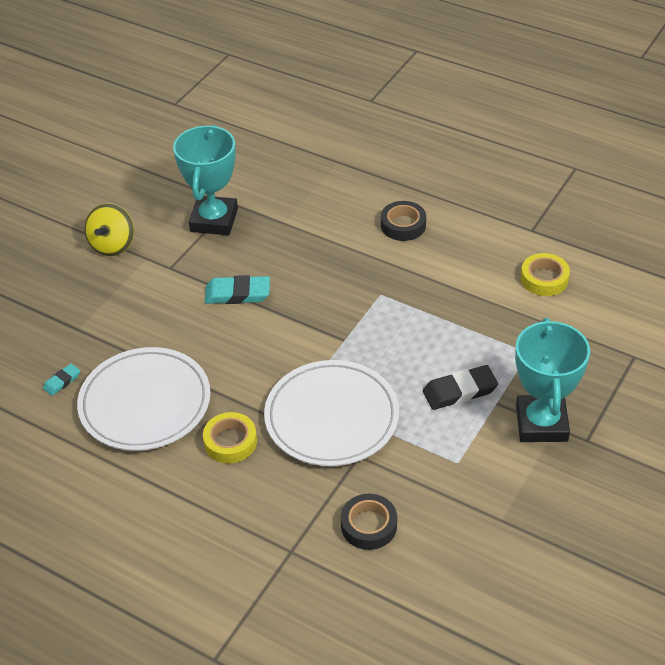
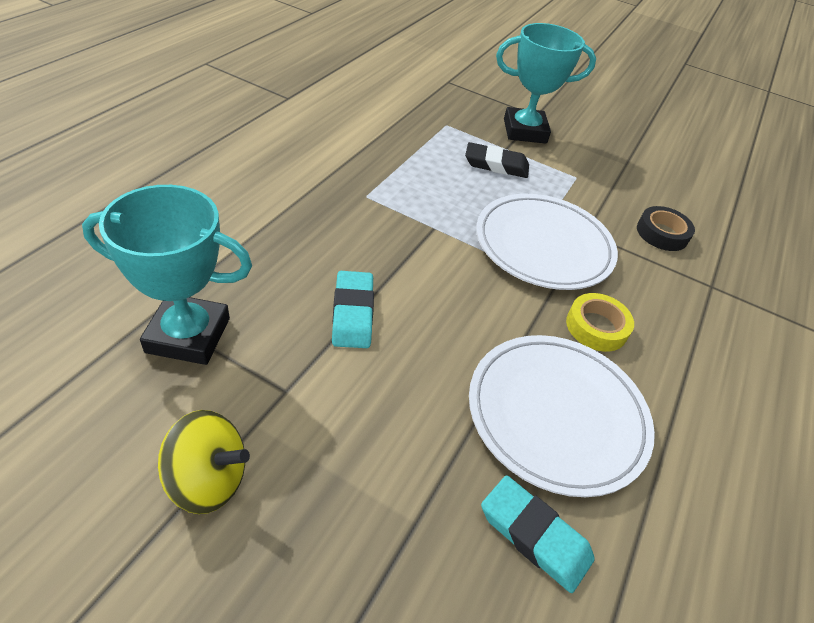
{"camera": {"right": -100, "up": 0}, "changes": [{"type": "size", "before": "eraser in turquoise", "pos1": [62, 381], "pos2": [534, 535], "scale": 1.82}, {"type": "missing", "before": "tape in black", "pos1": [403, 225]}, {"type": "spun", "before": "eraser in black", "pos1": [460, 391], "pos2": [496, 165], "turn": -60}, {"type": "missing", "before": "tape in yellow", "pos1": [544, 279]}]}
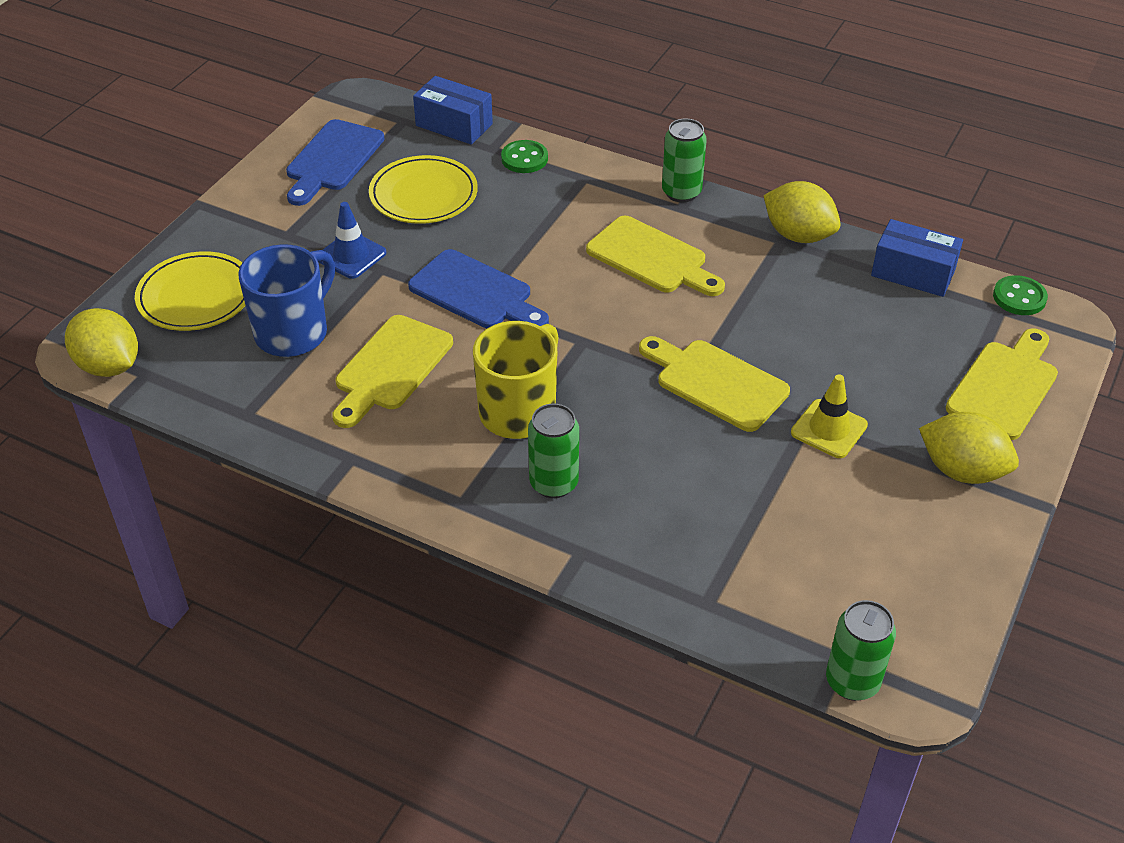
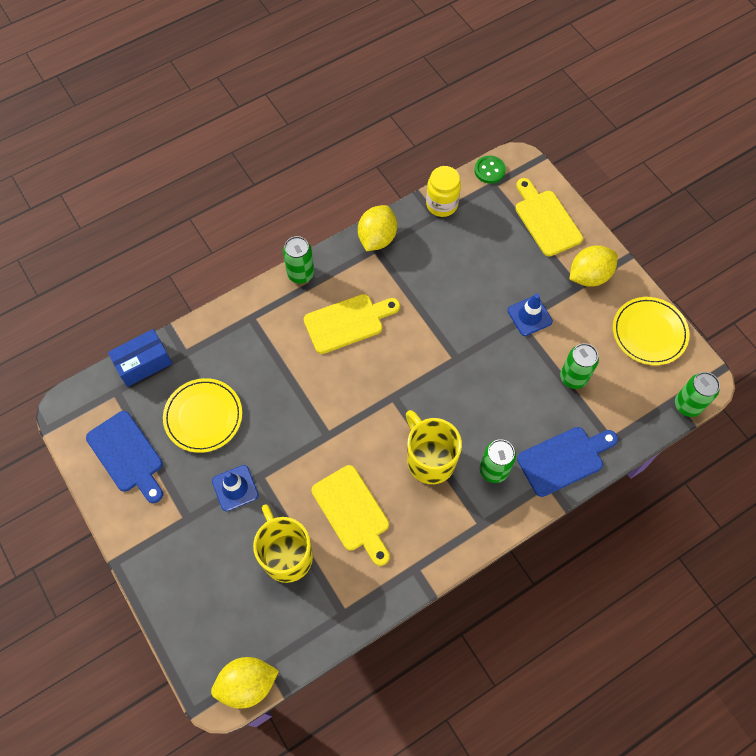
{"camera": {"right": -60, "up": 20}, "changes": [{"type": "relocated", "before": "plate in yellow", "pos1": [196, 296], "pos2": [649, 332]}, {"type": "colour", "before": "mug in blue", "after": "mug in yellow", "pos1": [294, 332], "pos2": [286, 554]}, {"type": "relocated", "before": "cutting board in blue", "pos1": [475, 293], "pos2": [564, 459]}, {"type": "missing", "before": "button in green", "pos1": [524, 158]}, {"type": "missing", "before": "cutting board in yellow", "pos1": [716, 382]}, {"type": "spun", "before": "lemon in yellow", "pos1": [798, 235], "pos2": [377, 238], "turn": -45}, {"type": "colour", "before": "traffic cone in yellow", "after": "traffic cone in blue", "pos1": [829, 429], "pos2": [529, 316]}, {"type": "exchanged", "before": "box in blue", "after": "jar in yellow", "pos1": [913, 273], "pos2": [442, 204]}, {"type": "appeared", "after": "can in green", "pos2": [573, 377]}]}
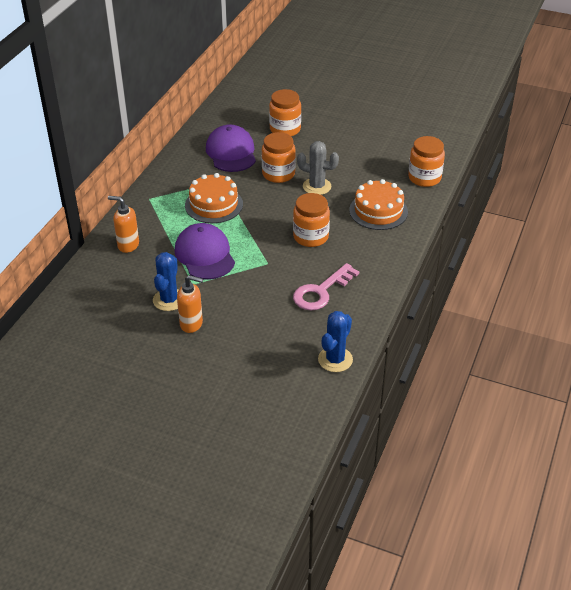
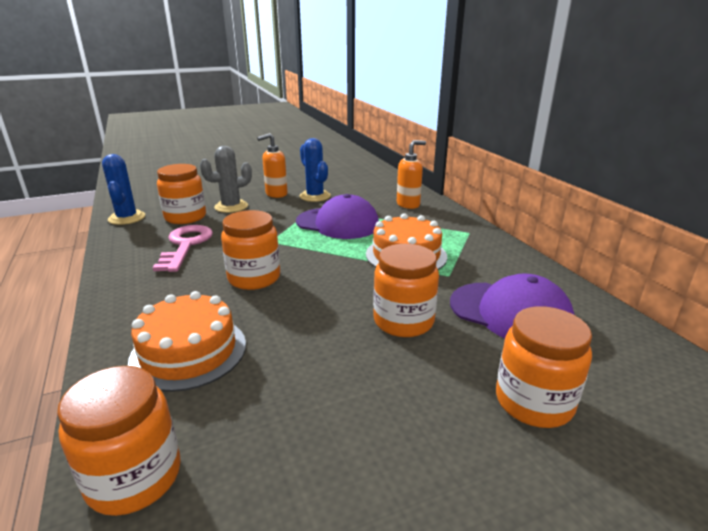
{"camera": {"right": 135, "up": -15}, "changes": [{"type": "relocated", "before": "cactus in grey", "pos1": [317, 186], "pos2": [231, 206]}, {"type": "appeared", "after": "jar in orange", "pos2": [185, 217]}]}
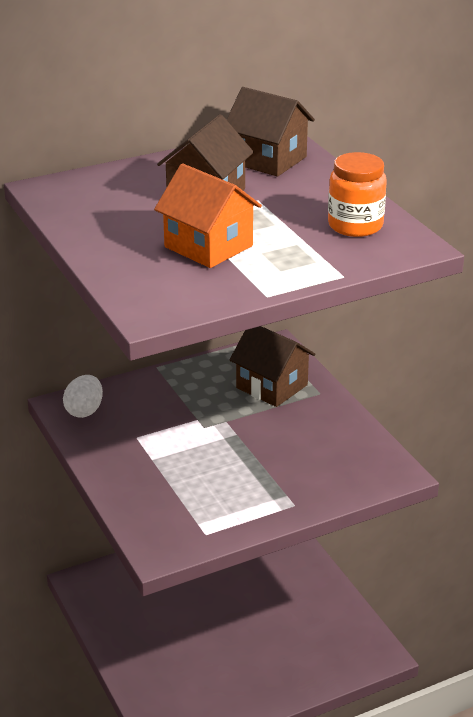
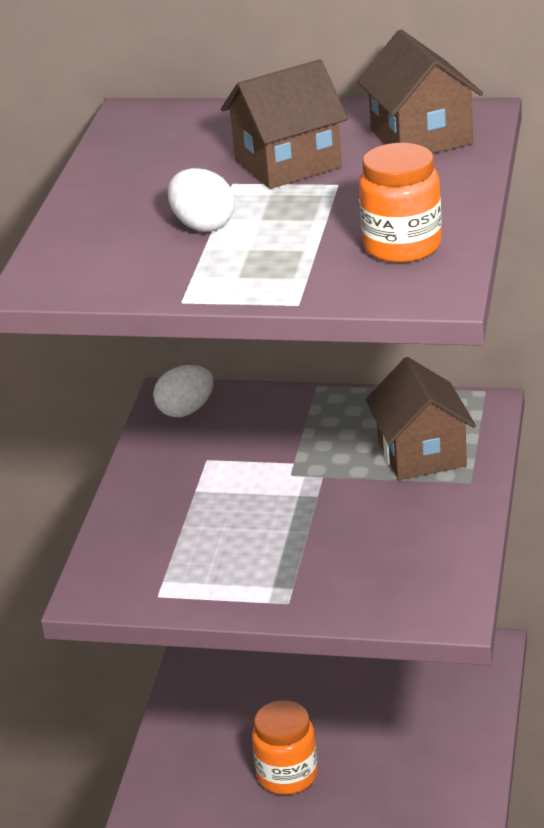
{"camera": {"right": 40, "up": 0}, "changes": [{"type": "exchanged", "before": "house in orange", "after": "egg in white", "pos1": [208, 246], "pos2": [203, 225]}, {"type": "appeared", "after": "jar in orange", "pos2": [287, 775]}]}
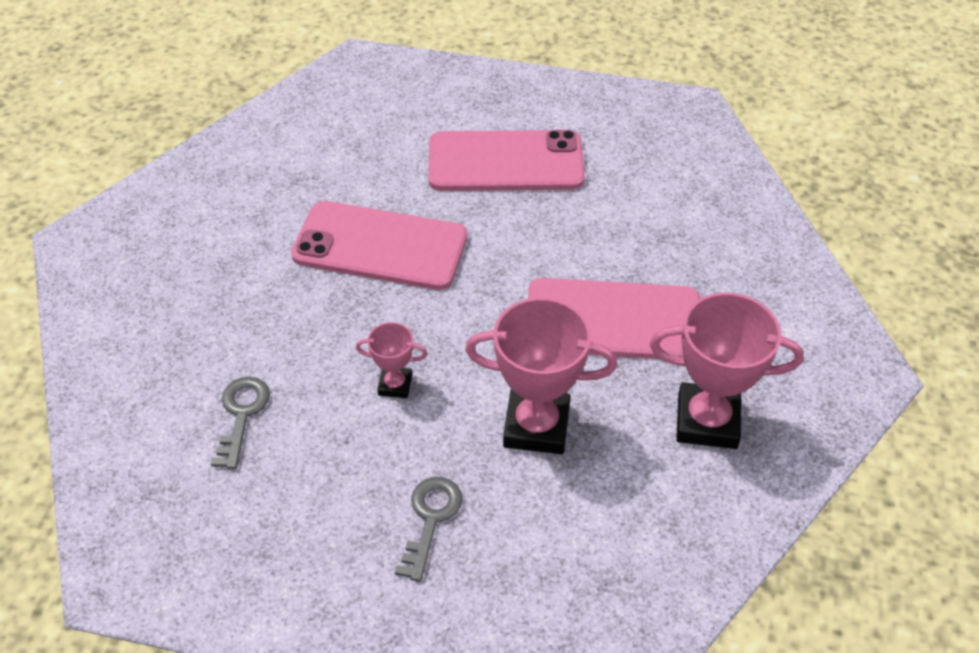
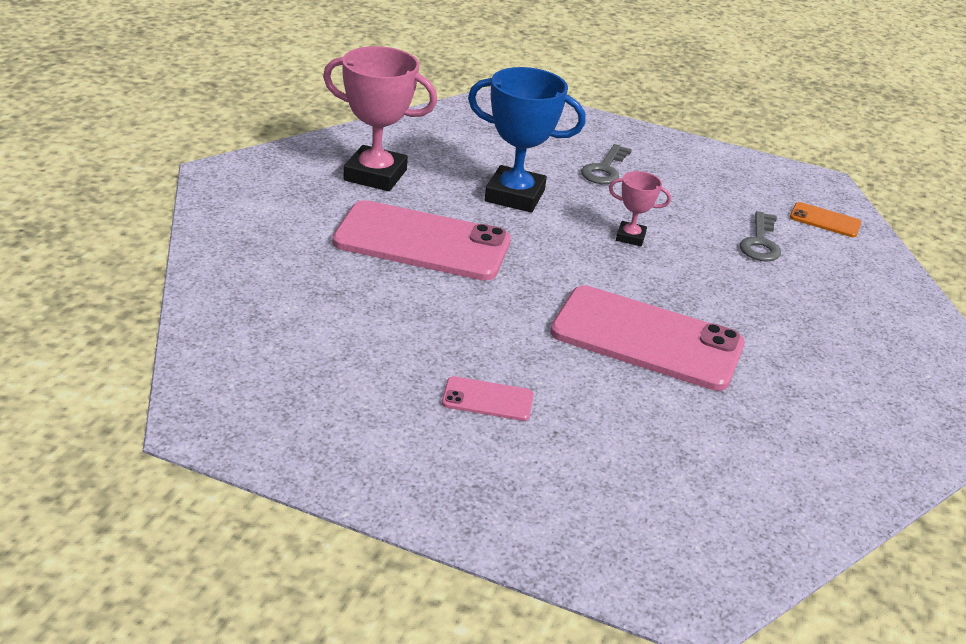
{"camera": {"right": -175, "up": -15}, "changes": [{"type": "size", "before": "phone in pink", "pos1": [505, 162], "pos2": [487, 399], "scale": 0.44}, {"type": "colour", "before": "trophy in pink", "after": "trophy in blue", "pos1": [536, 426], "pos2": [514, 196]}, {"type": "appeared", "after": "phone in orange", "pos2": [825, 220]}]}
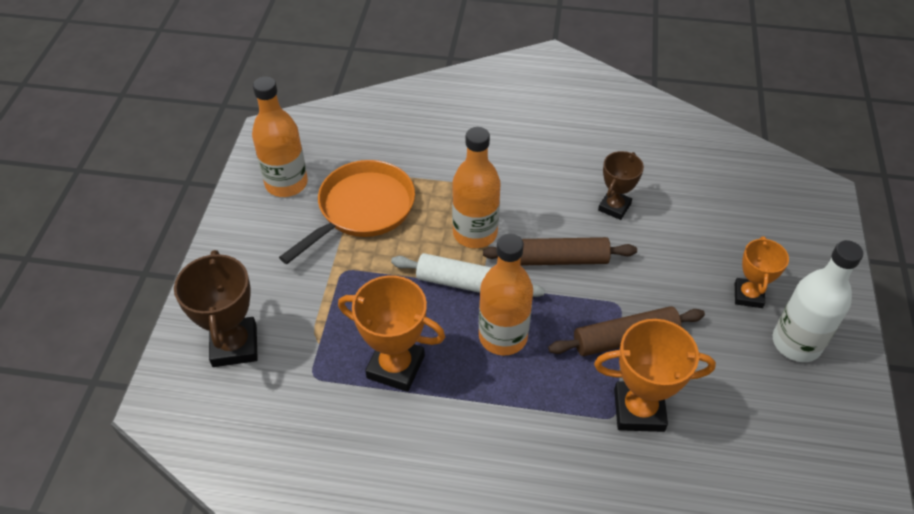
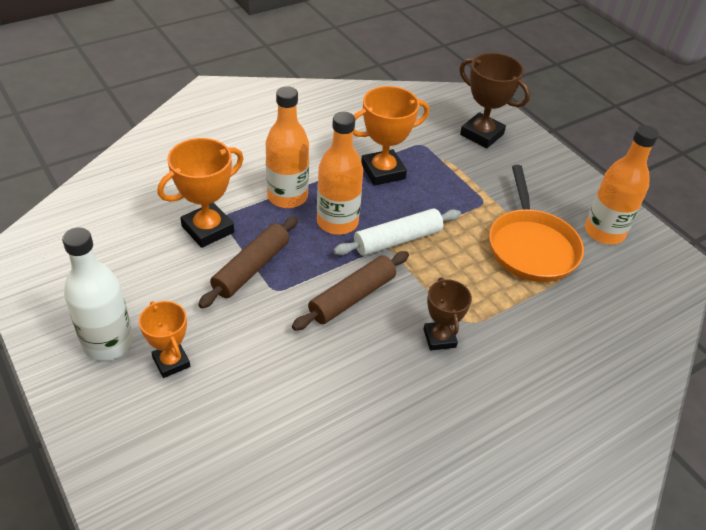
{"camera": {"right": 135, "up": -5}, "changes": [{"type": "relocated", "before": "bottle in orange", "pos1": [475, 233], "pos2": [287, 197]}, {"type": "relocated", "before": "trophy in brown", "pos1": [614, 207], "pos2": [439, 338]}]}
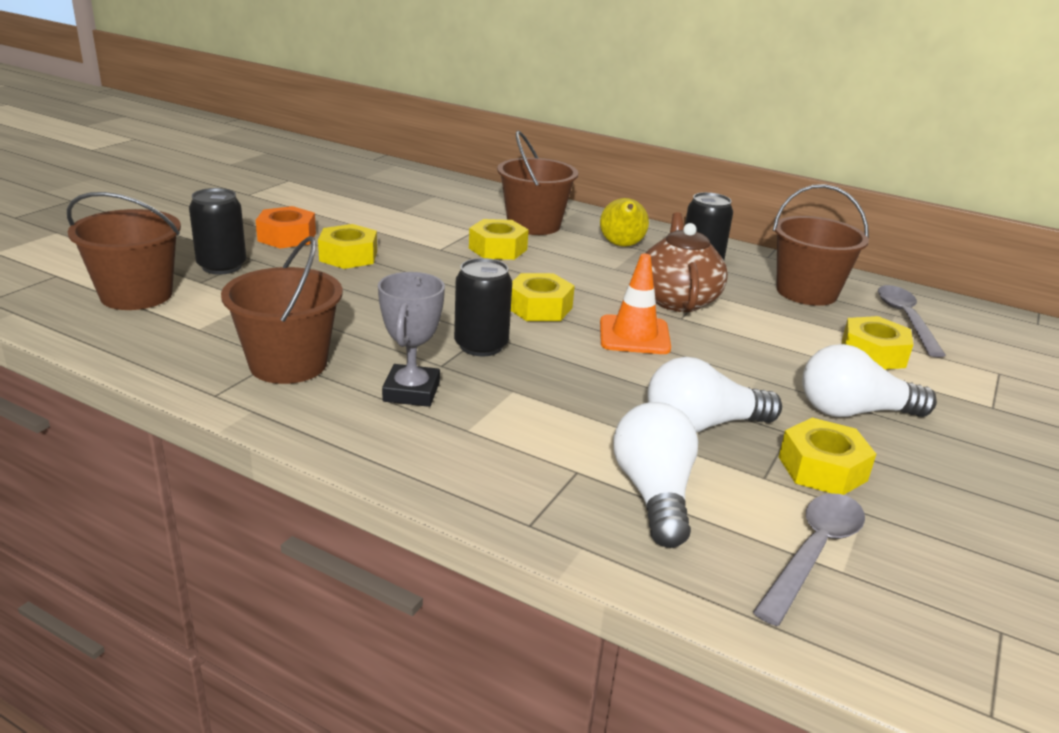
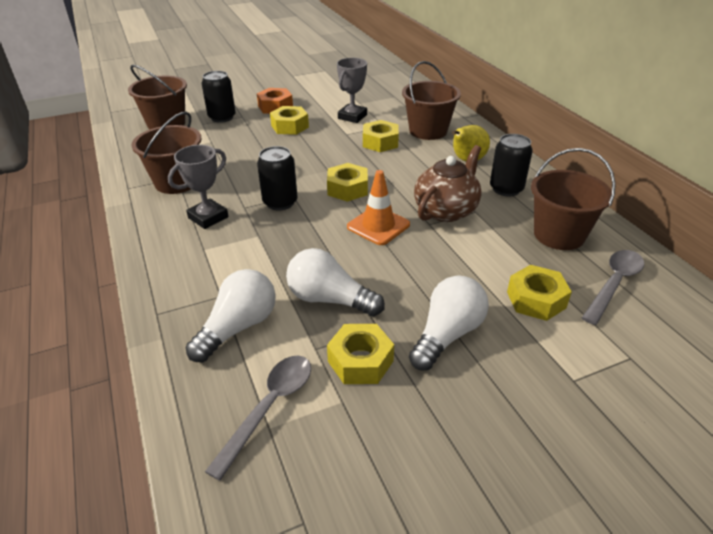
{"camera": {"right": 40, "up": 10}, "changes": [{"type": "spun", "before": "spoon in grey", "pos1": [813, 552], "pos2": [269, 407], "turn": -45}, {"type": "spun", "before": "light bulb in white", "pos1": [854, 412], "pos2": [447, 335], "turn": 90}, {"type": "appeared", "after": "trophy in grey", "pos2": [352, 116]}]}
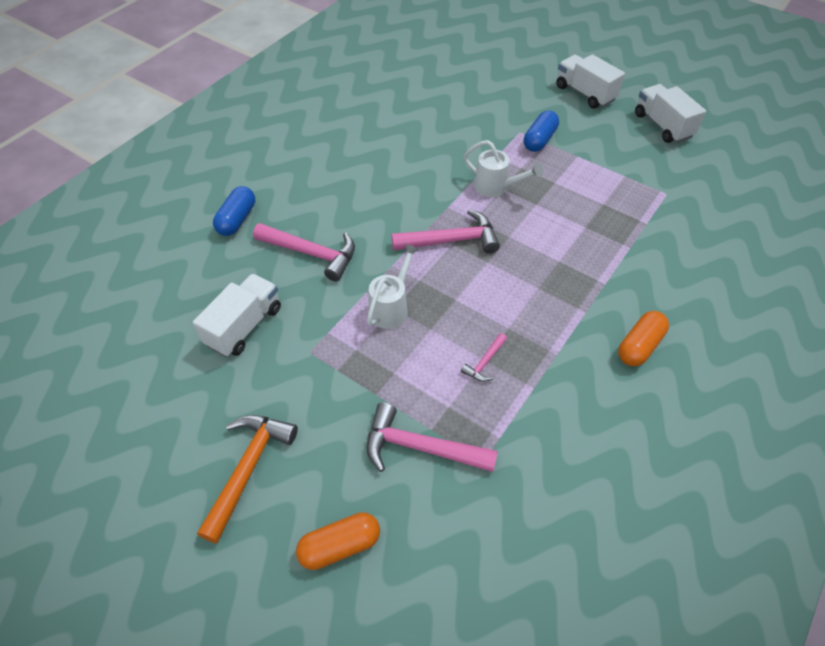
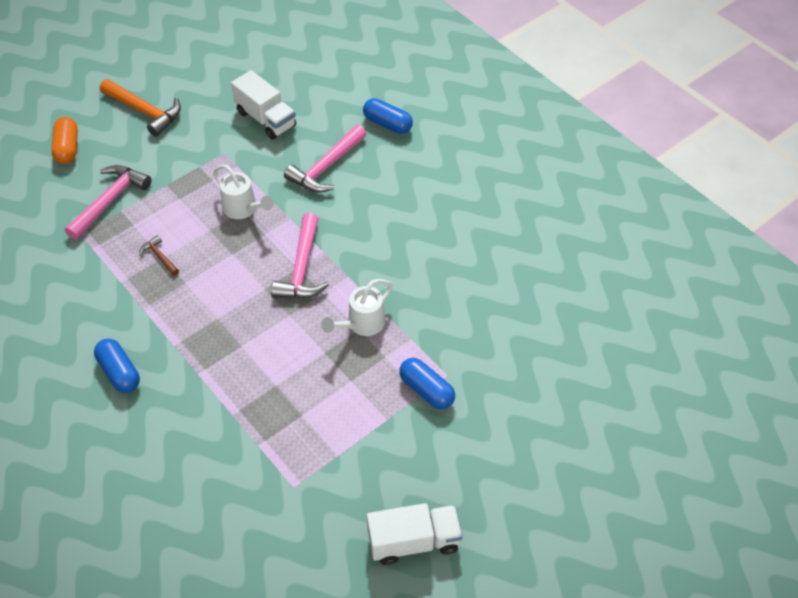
{"camera": {"right": 105, "up": 0}, "changes": [{"type": "colour", "before": "hammer in pink", "after": "hammer in brown", "pos1": [484, 362], "pos2": [160, 257]}, {"type": "missing", "before": "truck in white", "pos1": [585, 93]}, {"type": "colour", "before": "capsule in orange", "after": "capsule in blue", "pos1": [639, 346], "pos2": [119, 372]}]}
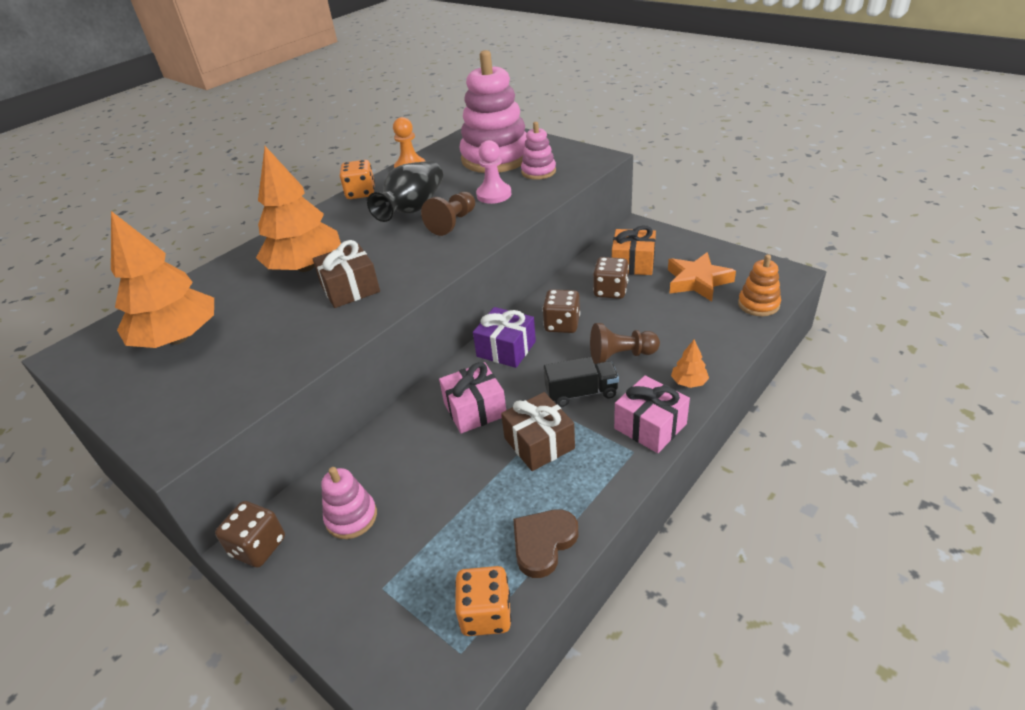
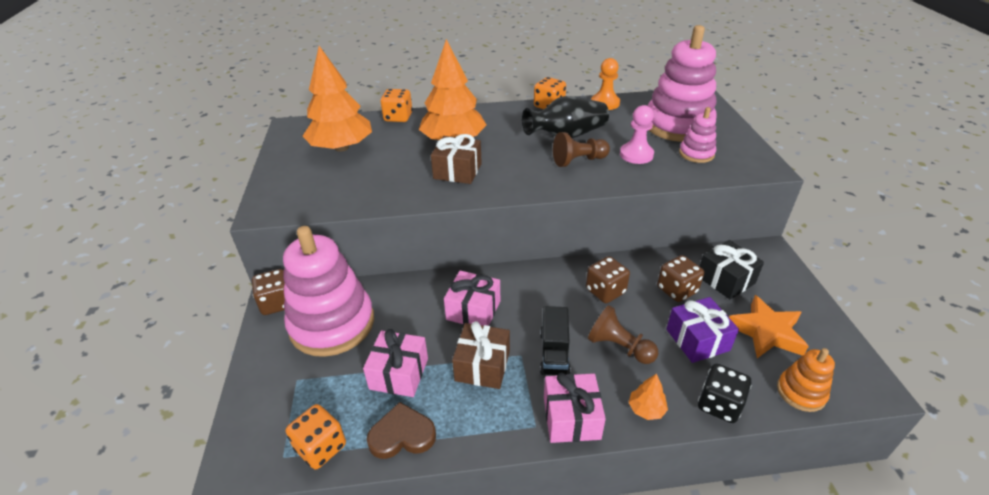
{"camera": {"right": 40, "up": 0}, "changes": [{"type": "size", "before": "stacking toy in pink", "pos1": [351, 517], "pos2": [332, 324], "scale": 2.11}, {"type": "relocated", "before": "gift in purple", "pos1": [506, 349], "pos2": [697, 340]}, {"type": "spun", "before": "truck in black", "pos1": [581, 393], "pos2": [554, 353], "turn": 60}, {"type": "colour", "before": "gift in orange", "after": "gift in black", "pos1": [633, 263], "pos2": [725, 279]}, {"type": "appeared", "after": "gift in pink", "pos2": [399, 373]}, {"type": "appeared", "after": "dice in orange", "pos2": [398, 117]}, {"type": "appeared", "after": "dice in black", "pos2": [719, 404]}]}
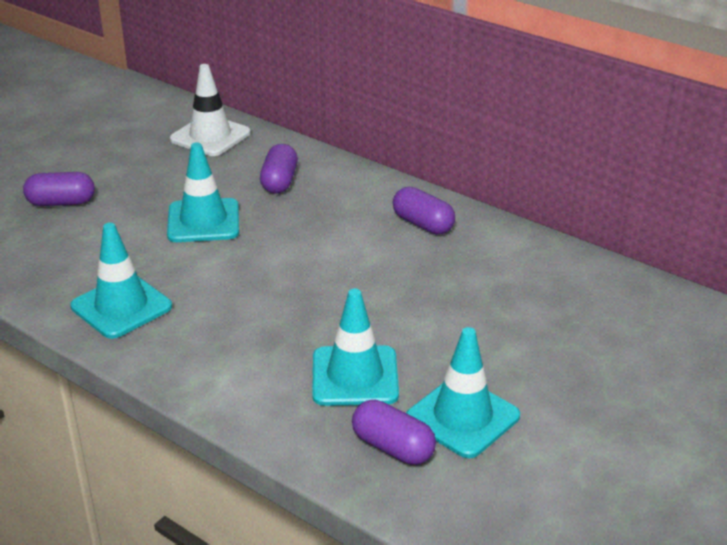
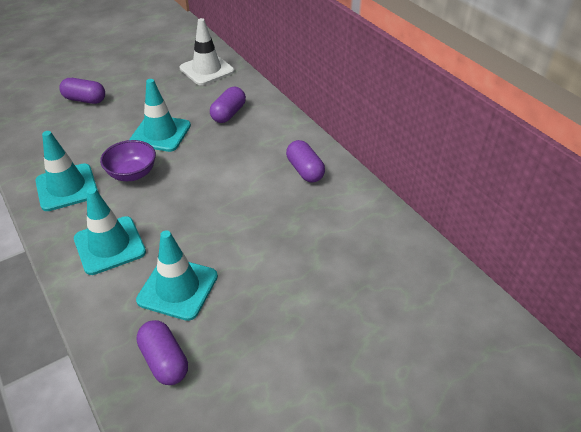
{"camera": {"right": 20, "up": 10}, "changes": [{"type": "relocated", "before": "traffic cone in turquoise", "pos1": [462, 417], "pos2": [109, 245]}, {"type": "appeared", "after": "bowl in purple", "pos2": [132, 174]}]}
